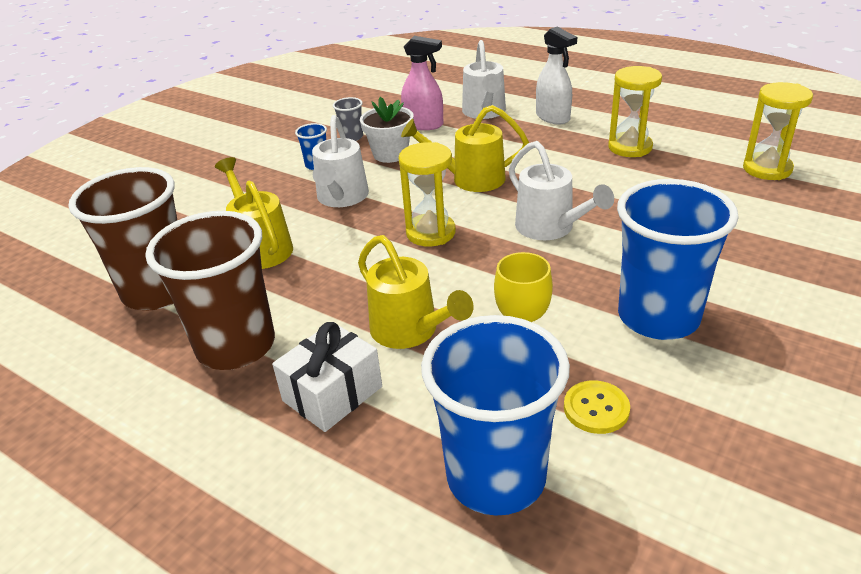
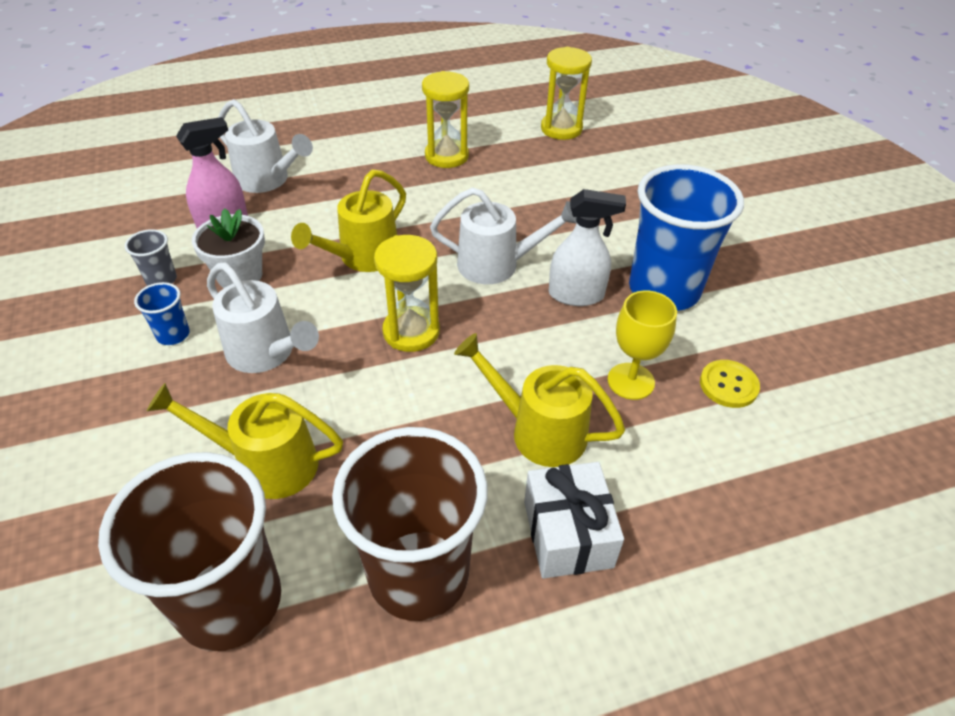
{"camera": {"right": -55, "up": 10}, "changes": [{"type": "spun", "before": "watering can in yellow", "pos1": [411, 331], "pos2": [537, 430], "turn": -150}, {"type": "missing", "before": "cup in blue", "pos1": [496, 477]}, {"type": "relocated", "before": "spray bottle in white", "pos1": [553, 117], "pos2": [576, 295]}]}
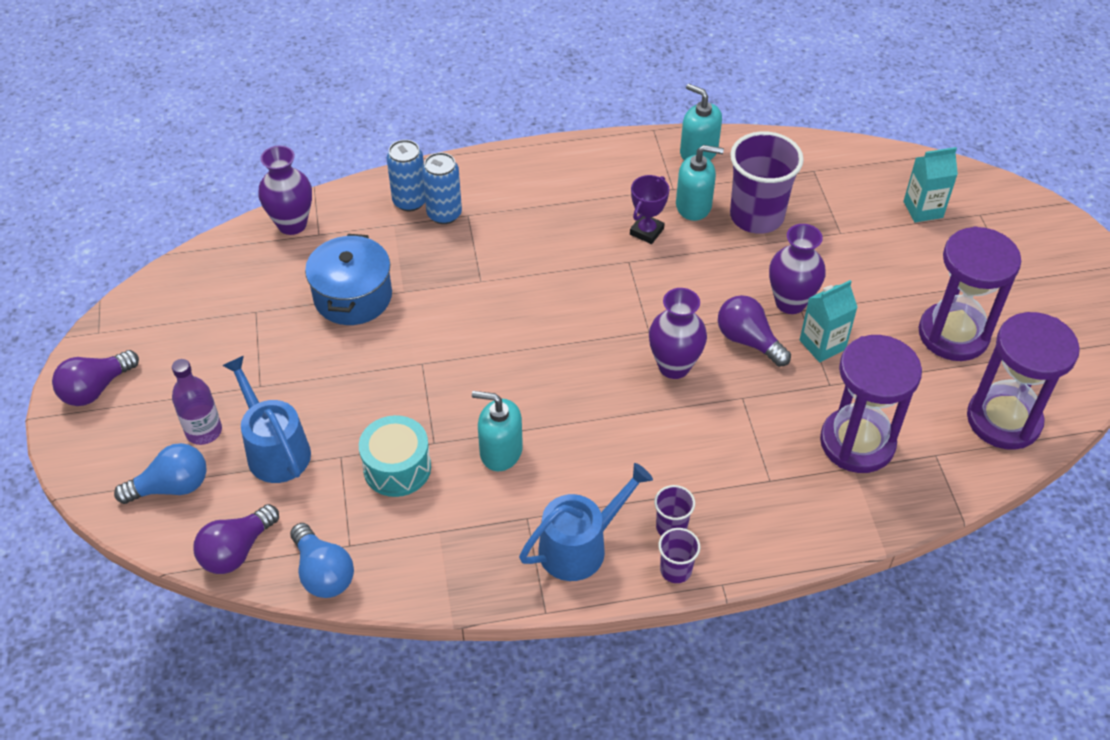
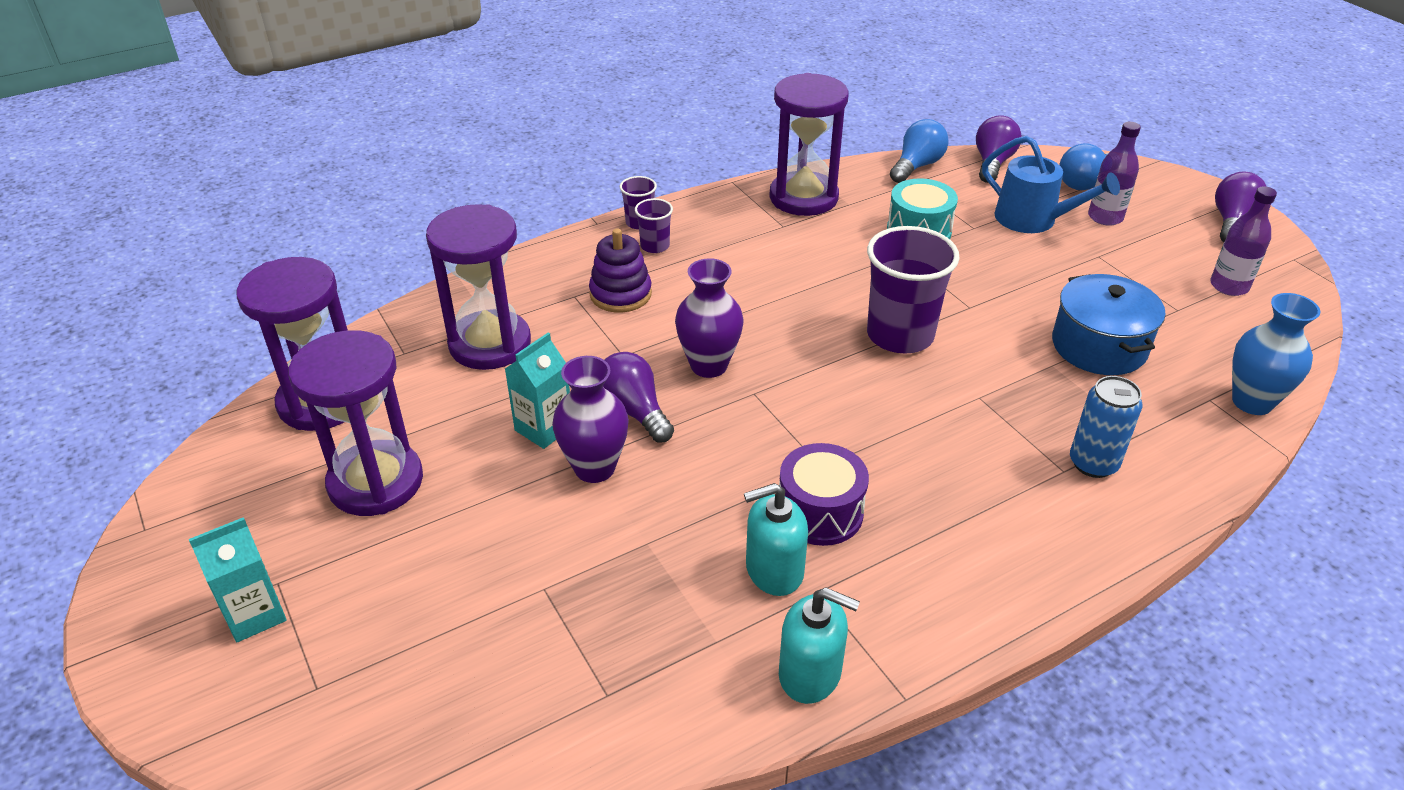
{"camera": {"right": 160, "up": -10}, "changes": [{"type": "colour", "before": "vase in purple", "after": "vase in blue", "pos1": [292, 224], "pos2": [1252, 402]}, {"type": "spun", "before": "light bulb in blue", "pos1": [323, 573], "pos2": [917, 166], "turn": 90}, {"type": "missing", "before": "can in blue", "pos1": [410, 201]}, {"type": "missing", "before": "soap dispenser in turquoise", "pos1": [500, 451]}, {"type": "missing", "before": "watering can in blue", "pos1": [579, 546]}, {"type": "exchanged", "before": "trophy in purple", "after": "drum in purple", "pos1": [646, 231], "pos2": [820, 512]}, {"type": "spun", "before": "light bulb in purple", "pos1": [748, 341], "pos2": [634, 411], "turn": -150}, {"type": "relocated", "before": "cup in purple", "pos1": [756, 216], "pos2": [900, 335]}, {"type": "relocated", "before": "carton in turquoise", "pos1": [923, 209], "pos2": [255, 614]}, {"type": "appeared", "after": "stacking toy in purple", "pos2": [620, 294]}, {"type": "appeared", "after": "hourglass in purple", "pos2": [803, 197]}, {"type": "appeared", "after": "bottle in purple", "pos2": [1229, 286]}]}
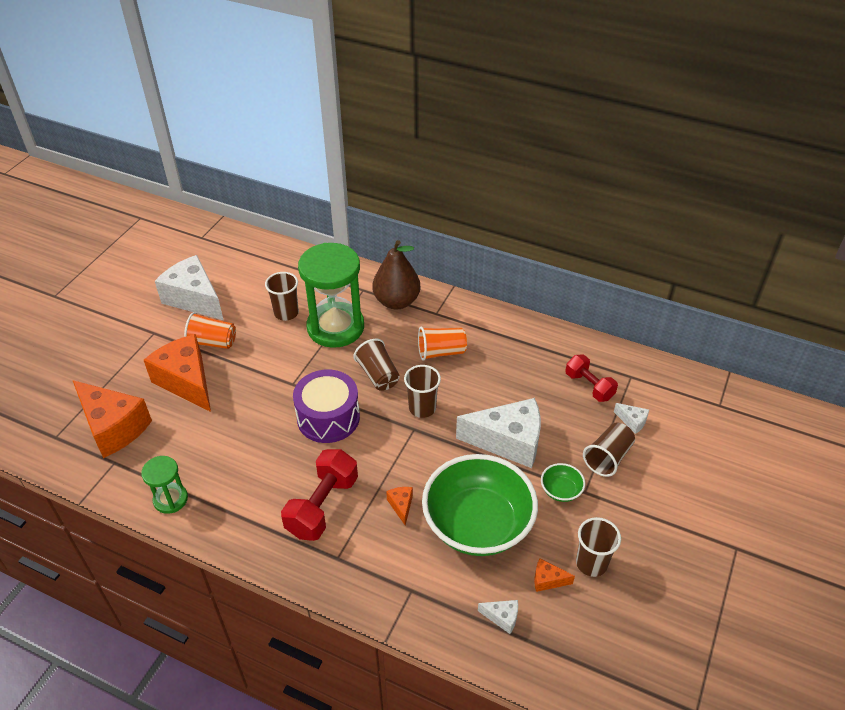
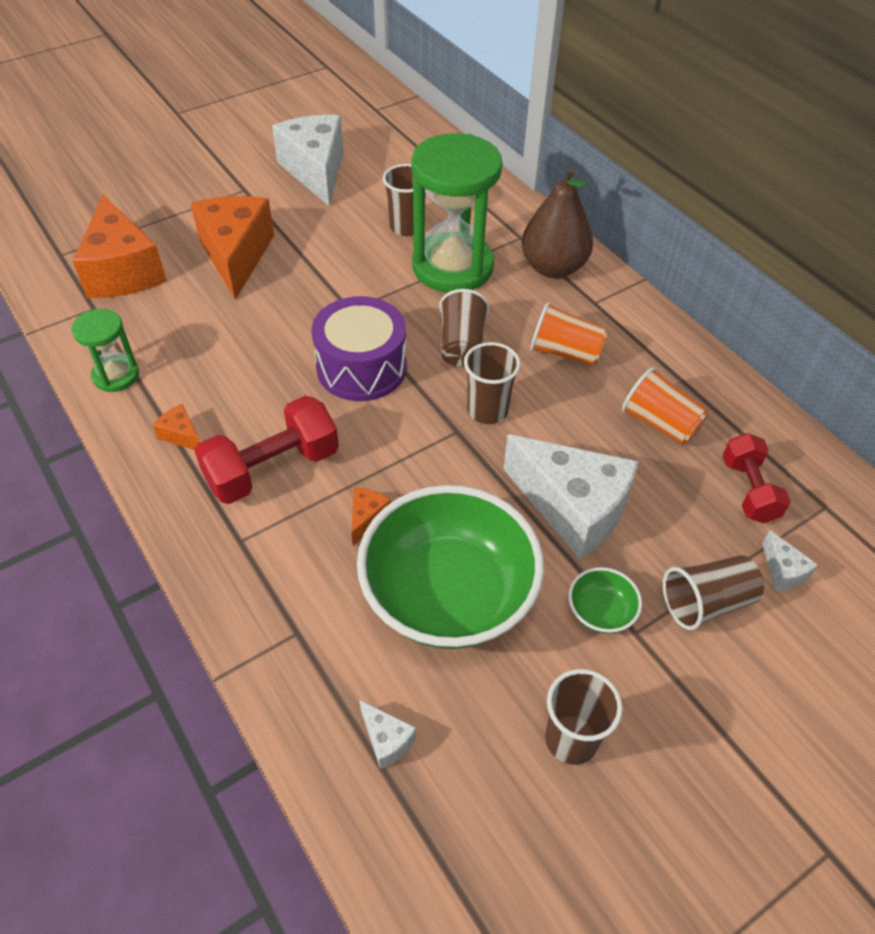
{"camera": {"right": 30, "up": 5}, "changes": [{"type": "relocated", "before": "cup in orange", "pos1": [212, 342], "pos2": [660, 423]}, {"type": "relocated", "before": "cheese in orange", "pos1": [547, 580], "pos2": [181, 435]}]}
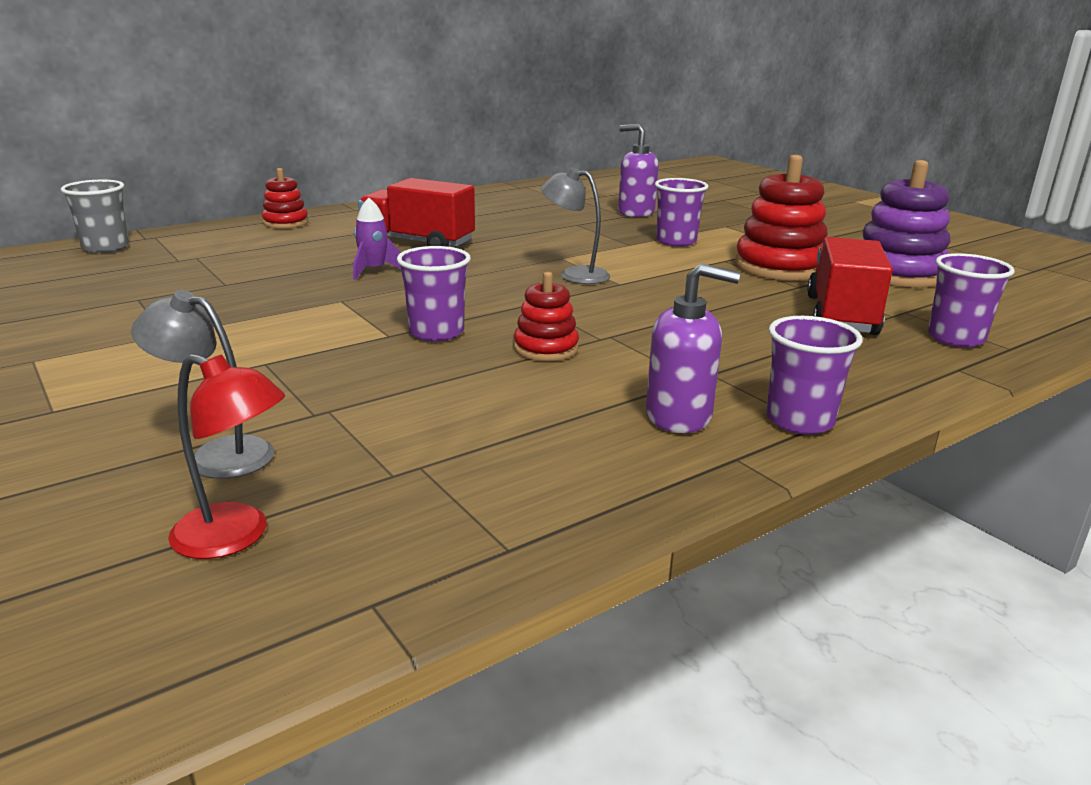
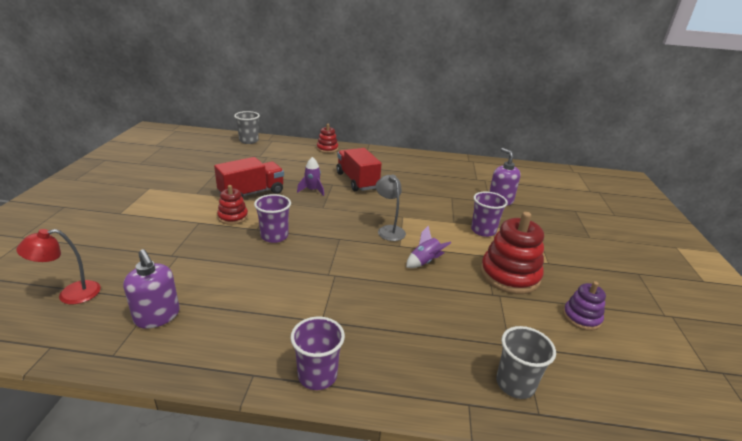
{"camera": {"right": 40, "up": 5}, "changes": [{"type": "missing", "before": "lamp in grey", "pos1": [217, 454]}, {"type": "spun", "before": "lamp in red", "pos1": [236, 537], "pos2": [70, 294], "turn": 90}, {"type": "relocated", "before": "stacking toy in red", "pos1": [546, 348], "pos2": [233, 217]}, {"type": "relocated", "before": "soap dispenser in purple", "pos1": [679, 416], "pos2": [157, 316]}, {"type": "relocated", "before": "truck in red", "pos1": [841, 315], "pos2": [252, 193]}, {"type": "size", "before": "stacking toy in purple", "pos1": [897, 273], "pos2": [581, 317], "scale": 0.56}, {"type": "colour", "before": "cup in purple", "after": "cup in grey", "pos1": [955, 338], "pos2": [515, 384]}, {"type": "appeared", "after": "rocket in purple", "pos2": [424, 262]}]}
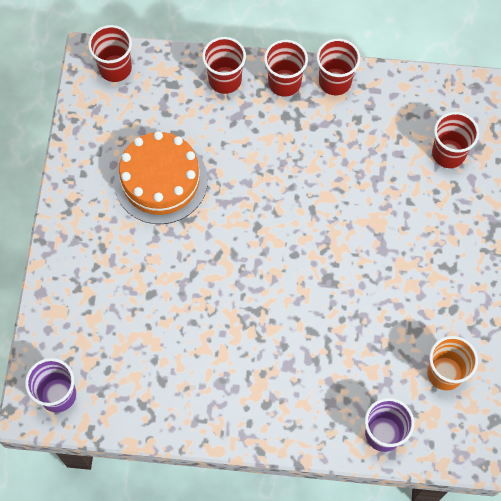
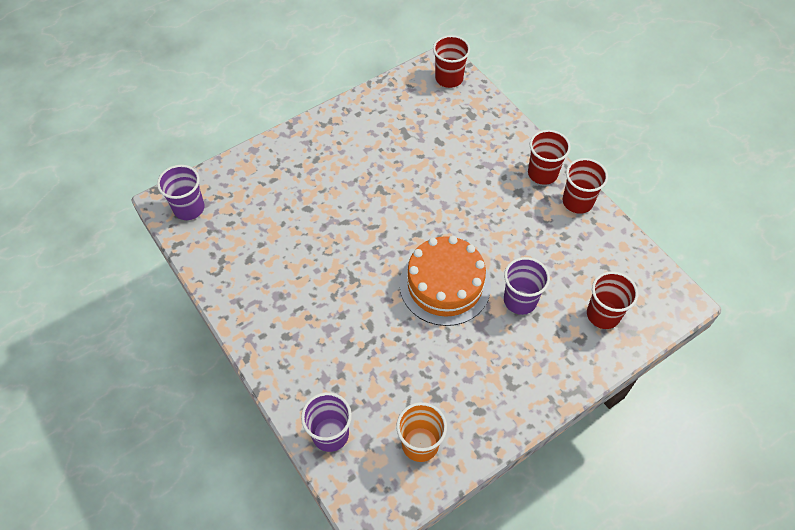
{"camera": {"right": 50, "up": -10}, "changes": [{"type": "relocated", "before": "cake in orange", "pos1": [161, 181], "pos2": [445, 285]}, {"type": "missing", "before": "cup in red", "pos1": [225, 80]}, {"type": "appeared", "after": "cup in purple", "pos2": [520, 300]}]}
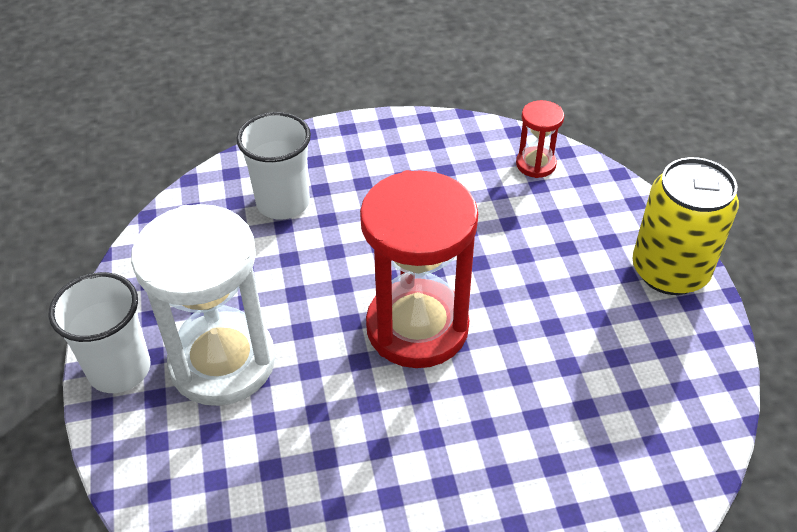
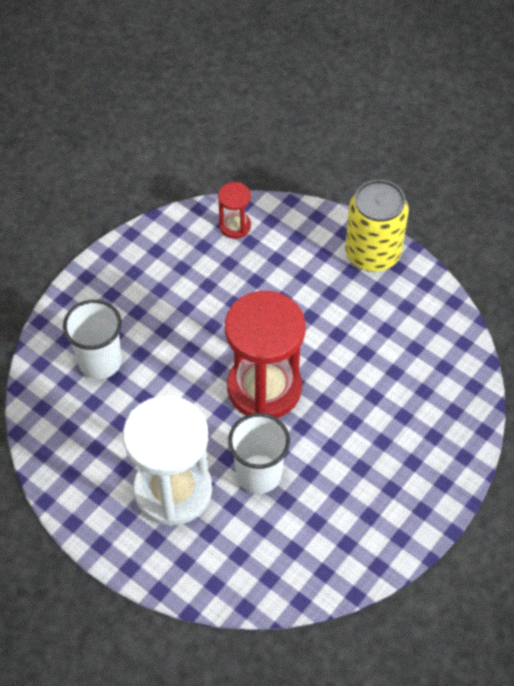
{"camera": {"right": -40, "up": 10}, "changes": [{"type": "relocated", "before": "cup in white", "pos1": [119, 369], "pos2": [258, 474]}]}
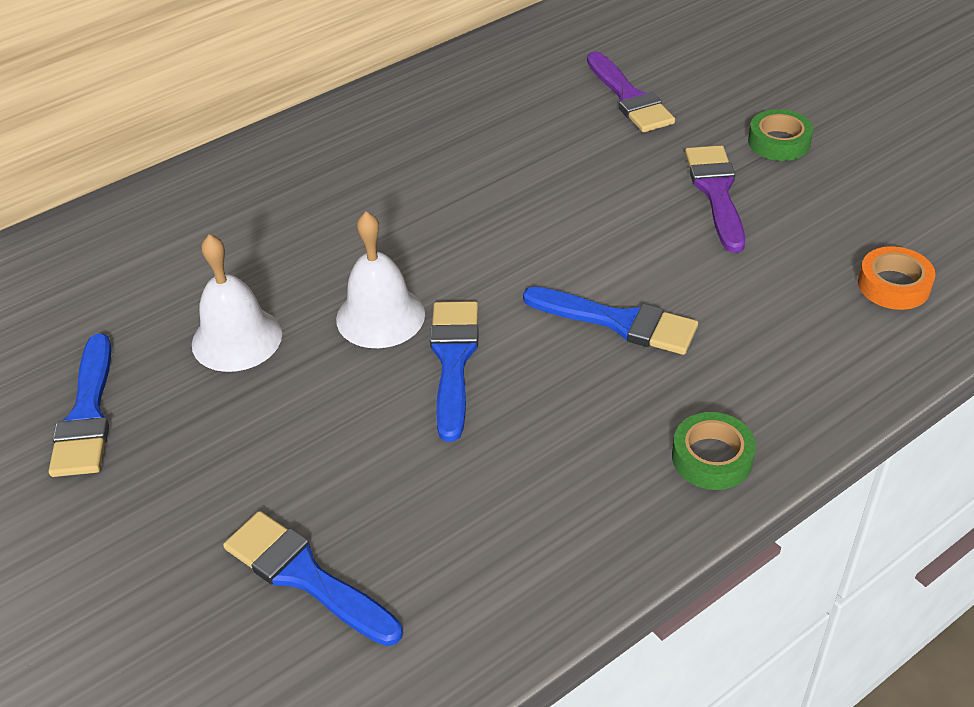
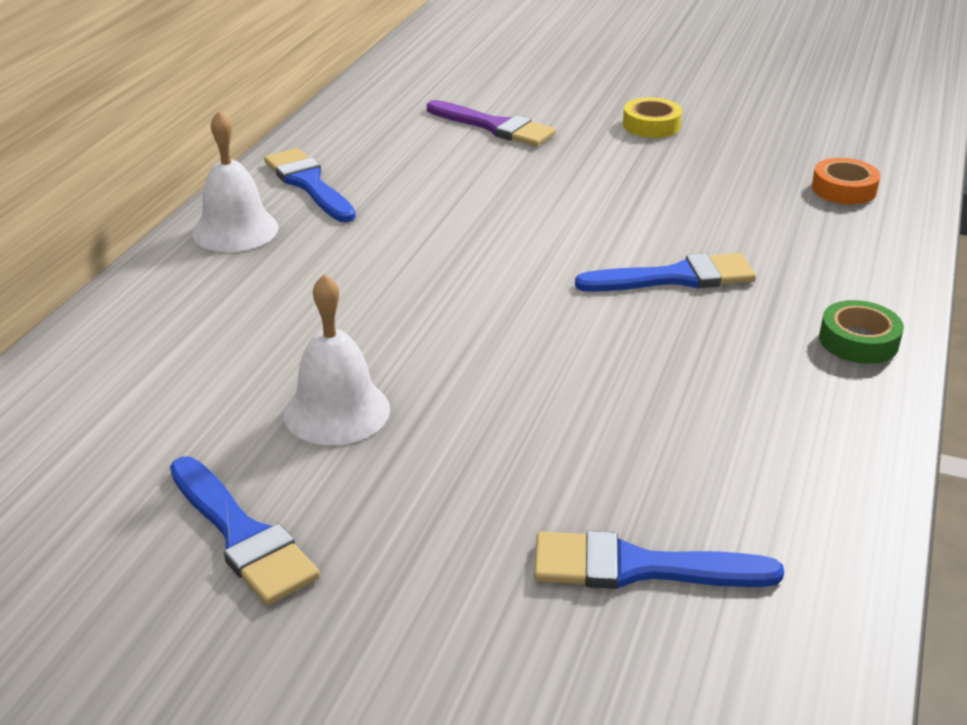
{"camera": {"right": -35, "up": -10}, "changes": [{"type": "relocated", "before": "bell in white", "pos1": [380, 316], "pos2": [235, 230]}, {"type": "relocated", "before": "brush in blue", "pos1": [453, 360], "pos2": [308, 184]}, {"type": "missing", "before": "brush in purple", "pos1": [716, 192]}, {"type": "colour", "before": "tape in green", "after": "tape in yellow", "pos1": [779, 142], "pos2": [651, 125]}]}
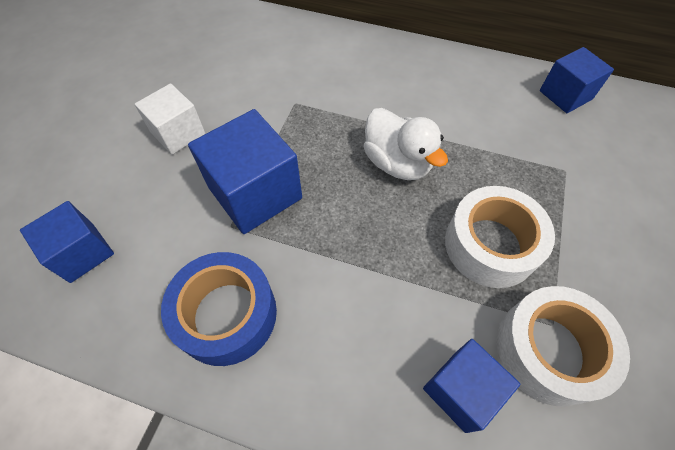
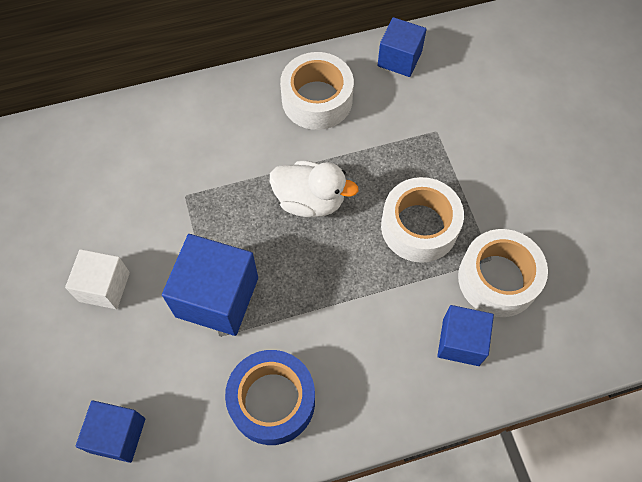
{"camera": {"right": -35, "up": 5}, "changes": [{"type": "appeared", "after": "tape in white", "pos2": [317, 99]}]}
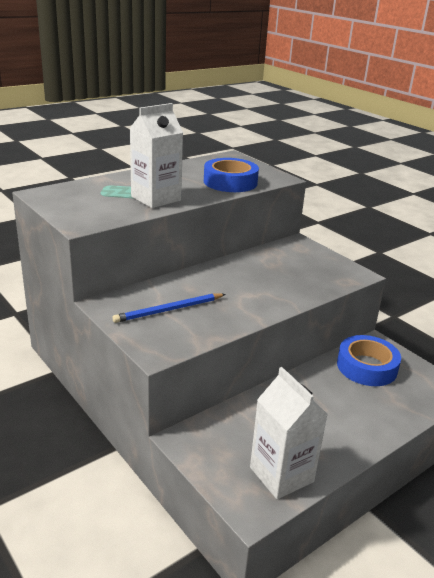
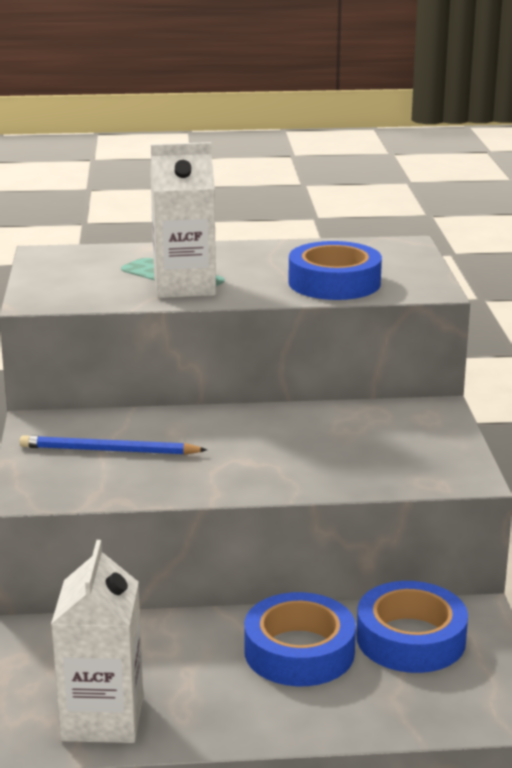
{"camera": {"right": 35, "up": -5}, "changes": [{"type": "appeared", "after": "tape in blue", "pos2": [299, 651]}]}
